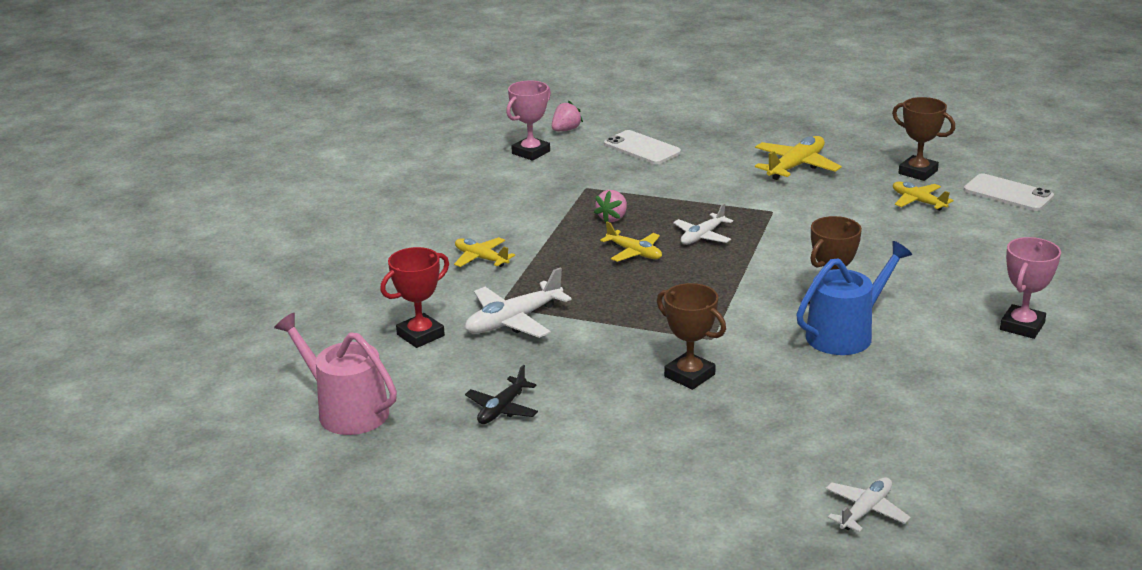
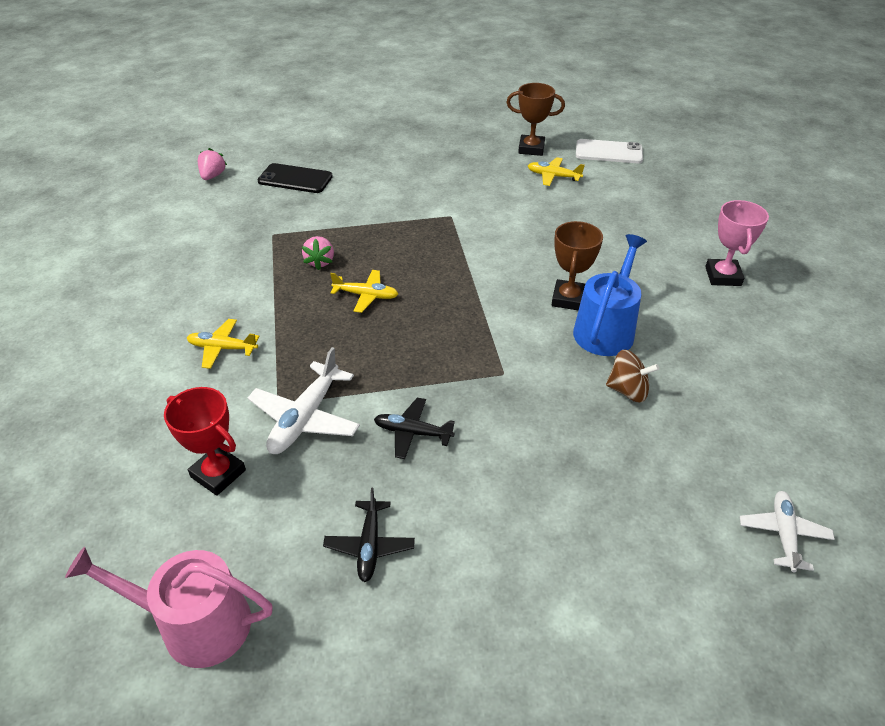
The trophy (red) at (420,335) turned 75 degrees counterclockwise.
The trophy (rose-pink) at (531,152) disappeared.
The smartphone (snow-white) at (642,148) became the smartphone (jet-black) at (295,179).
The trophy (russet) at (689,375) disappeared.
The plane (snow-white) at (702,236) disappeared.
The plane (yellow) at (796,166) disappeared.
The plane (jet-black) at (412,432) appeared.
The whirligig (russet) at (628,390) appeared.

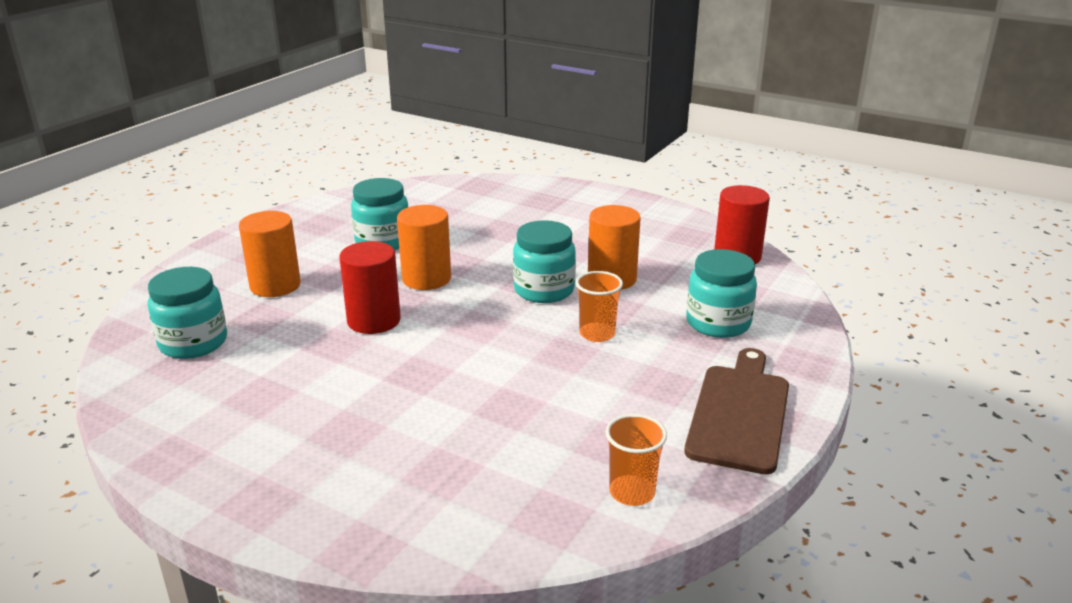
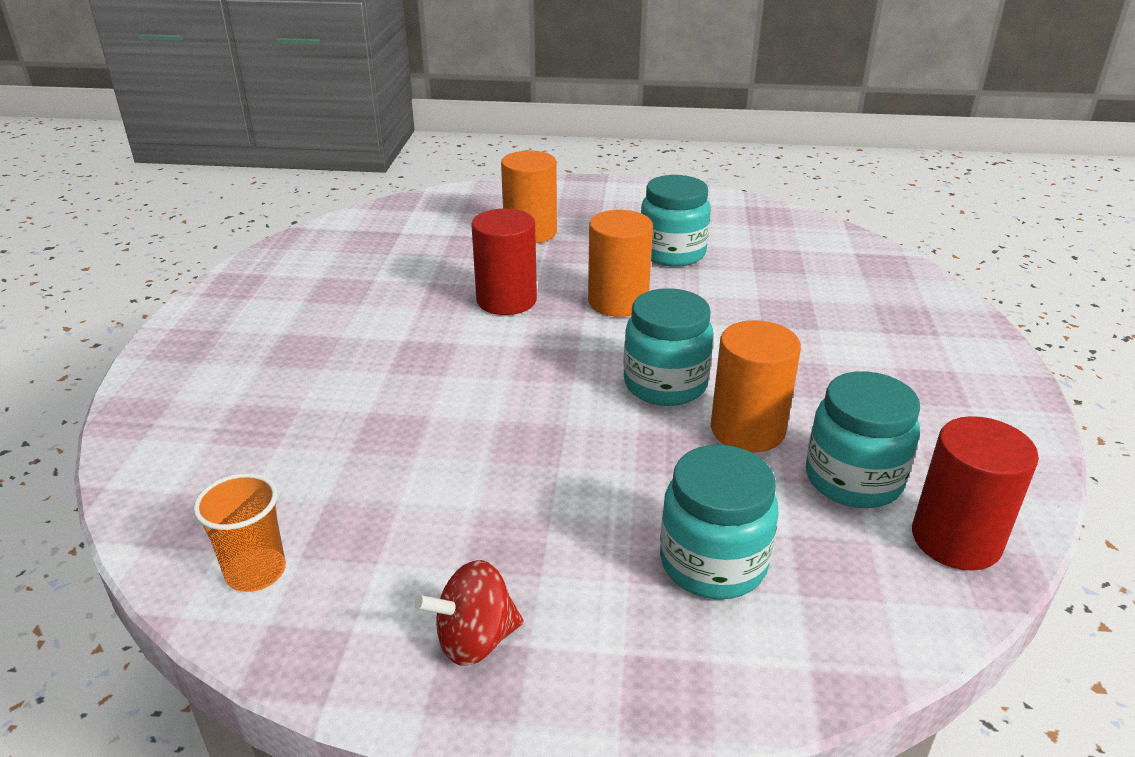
The preserve jar (teal) moved from (193,343) to (853,479).
The tumbler (orange) at (597,334) disappeared.
The chopping board (russet) at (740,413) was replaced by the whirligig (red) at (475,640).

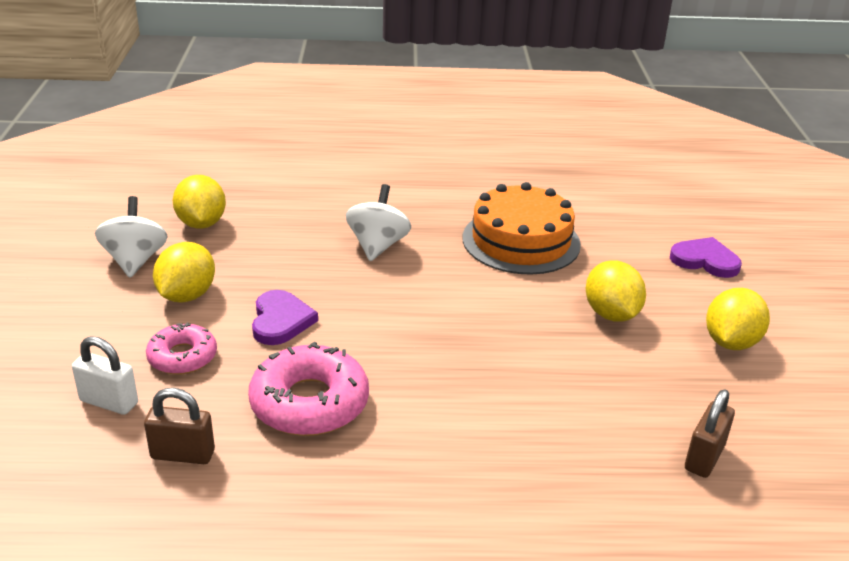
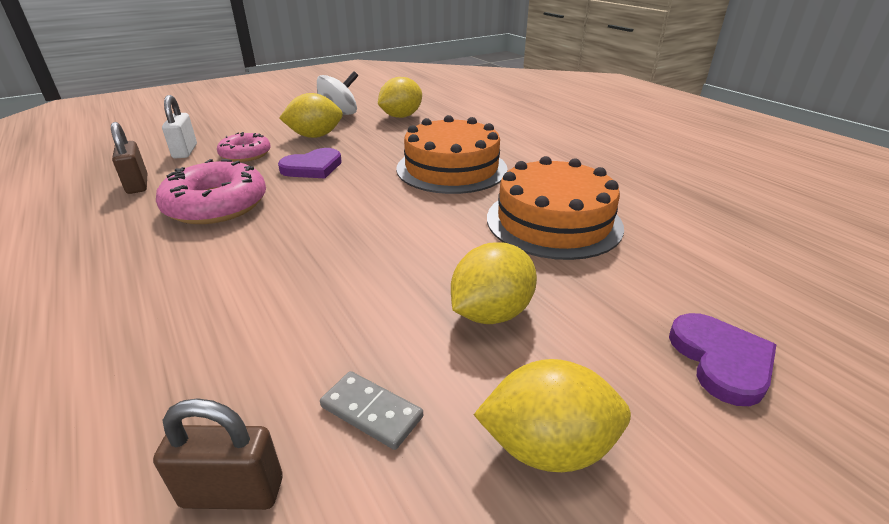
The whirligig (snow-white) at (378,245) was replaced by the cake (orange) at (451,168).
The domino tile (grey) at (371,412) appeared.

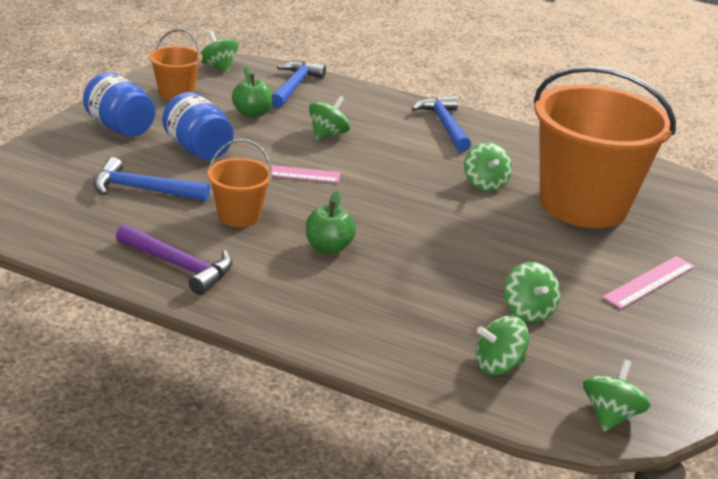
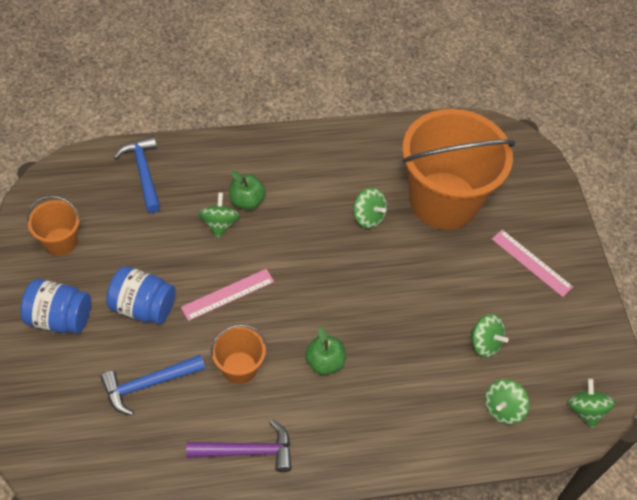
The whirligig (leaf-green) at (218,67) disappeared.
The apple fruit (leaf-green) moved from (252,114) to (247,201).
The carpenter's hammer (royal blue) at (444,125) disappeared.
The straightedge (rose-pink) at (649,282) turned 60 degrees counterclockwise.

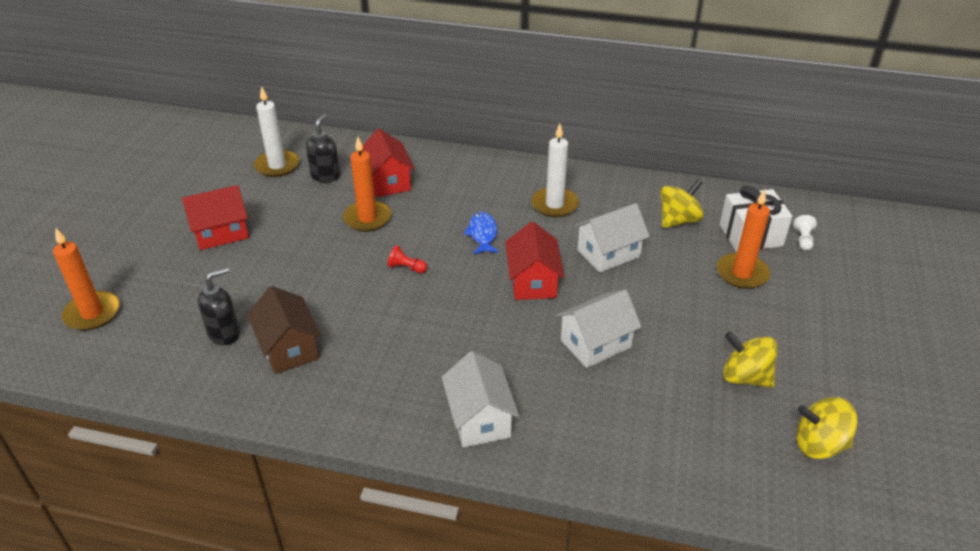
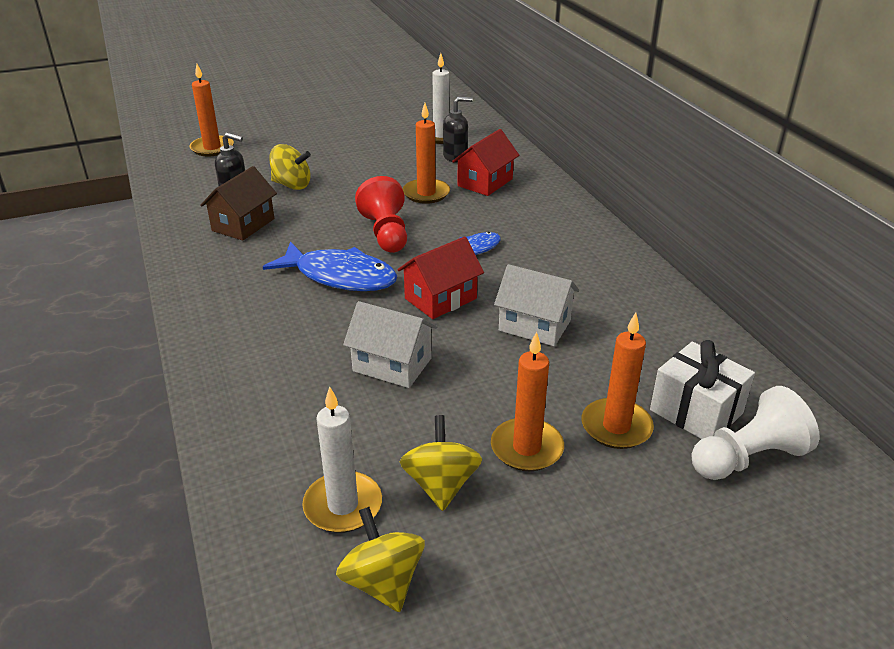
The toy house (red) at (221,233) disappeared.
The chess pawn (red) at (406,268) changed to 2.17 times the size.
The toy house (snow-white) at (479,419) disappeared.
The candle (snow-white) moved from (554,205) to (343,505).
The whirligig (yellow) moved from (678,220) to (292,185).
The chess pawn (snow-white) at (803,240) changed to 2.17 times the size.
The toy fish (royal blue) at (340,276) appeared.
The candle (orange) at (526,448) appeared.

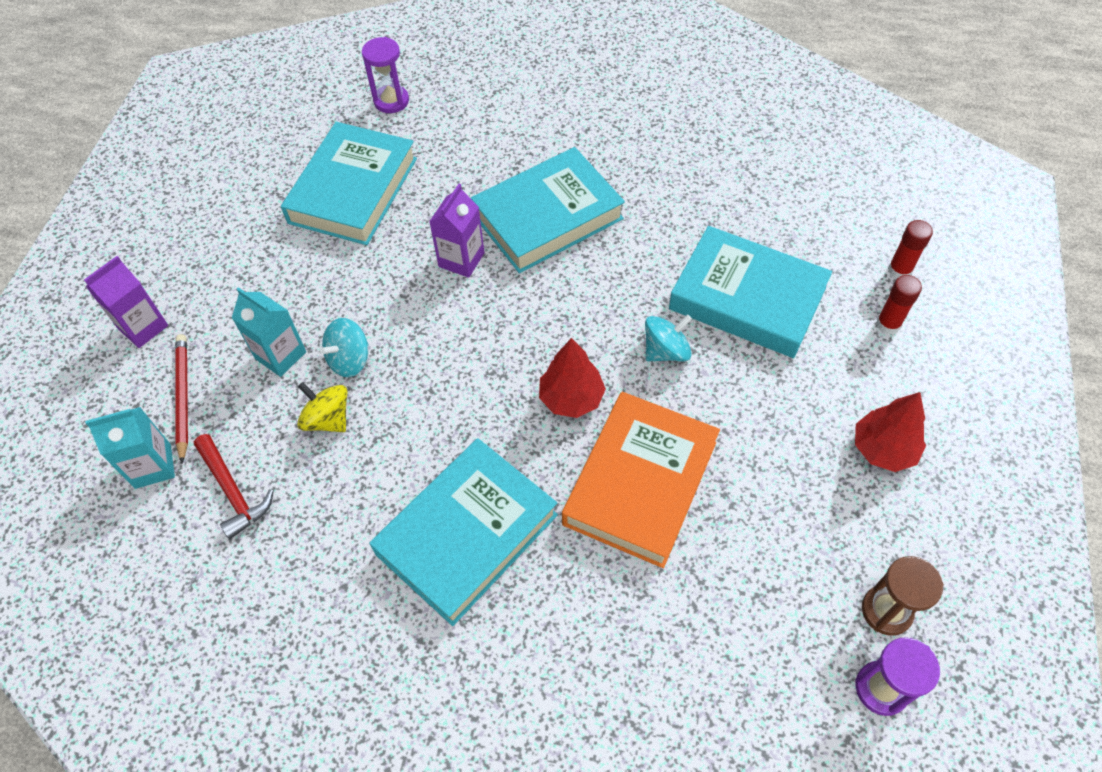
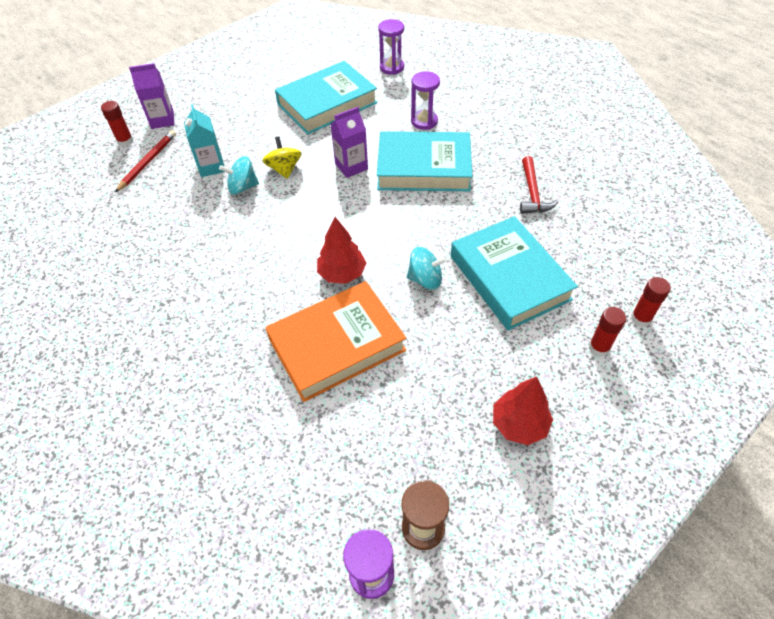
The milk carton (teal) at (153,466) disappeared.
The carpenter's hammer (red) moved from (233,491) to (532,193).
The whirligig (yellow) moved from (328,419) to (284,169).
The hardcover (teal) at (467,534) disappeared.
The stick of glue (red) at (125,141) appeared.
The hourglass (violet) at (424,121) appeared.

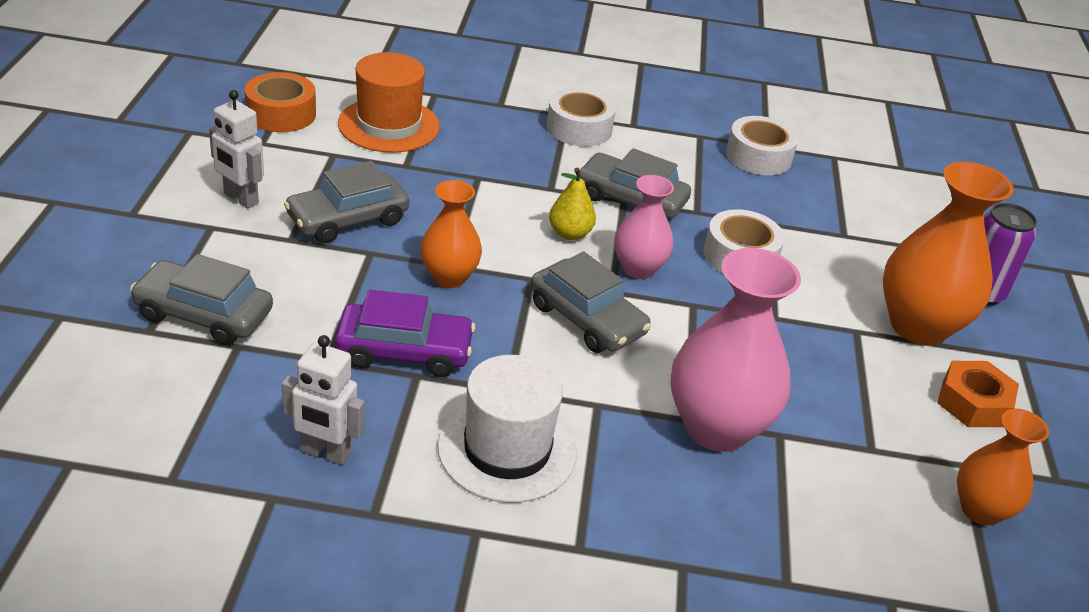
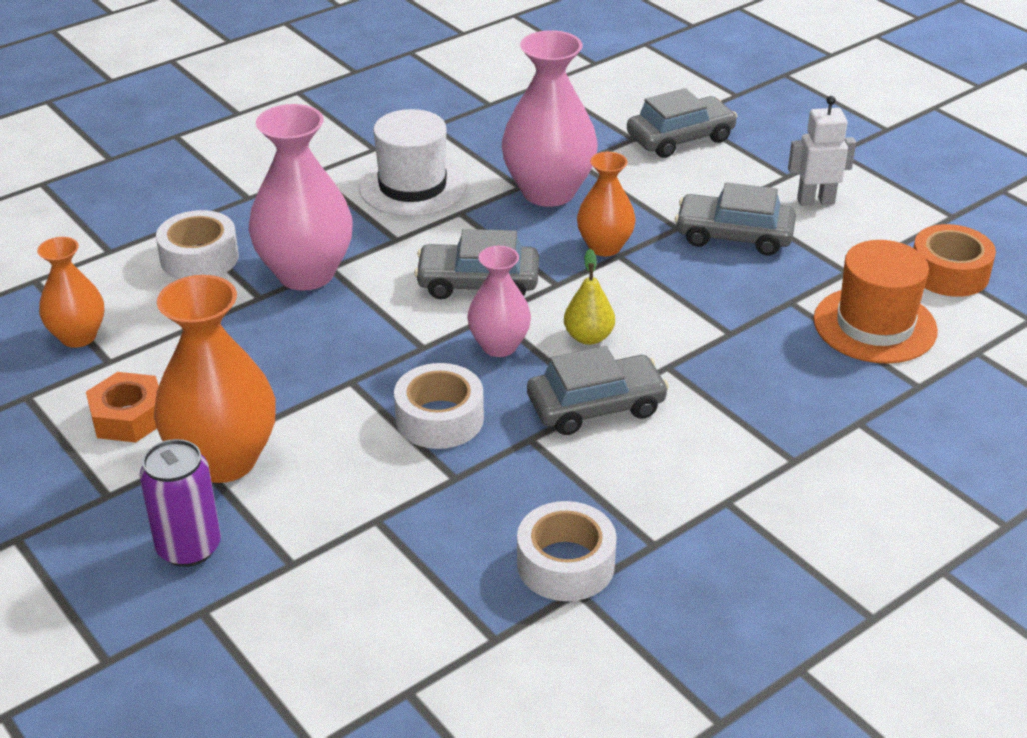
The robot figure (snow-white) at (325,453) disappeared.
The car (grey) at (348,219) turned 90 degrees counterclockwise.
The car (violet) at (404,351) was replaced by the vase (rose-pink) at (548,192).
The sticky tape (snow-white) moved from (579,128) to (199,258).

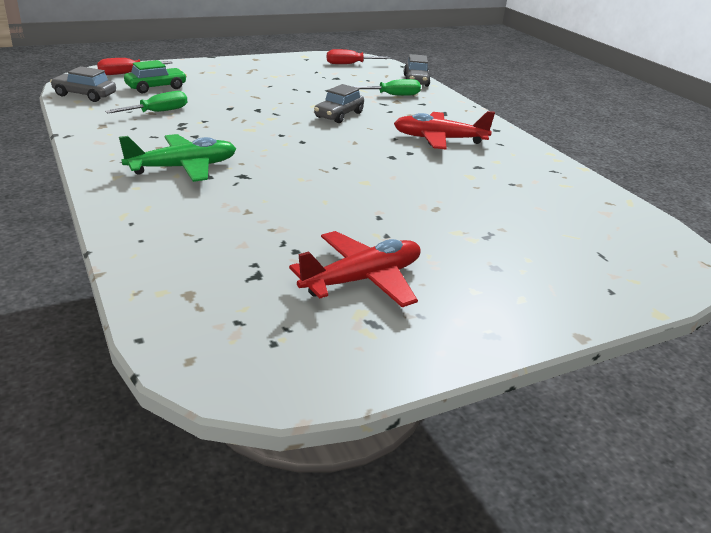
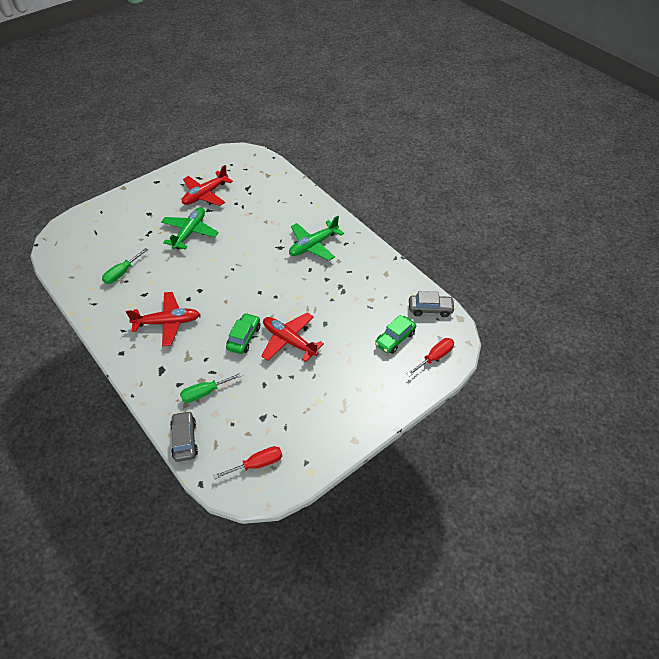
The flat screwdriver (leaf-green) moved from (158,112) to (122,273).
The car (grey) at (339,115) became the car (leaf-green) at (244,337).
The plane (leaf-green) at (190,232) appeared.
The plane (red) at (289,341) appeared.

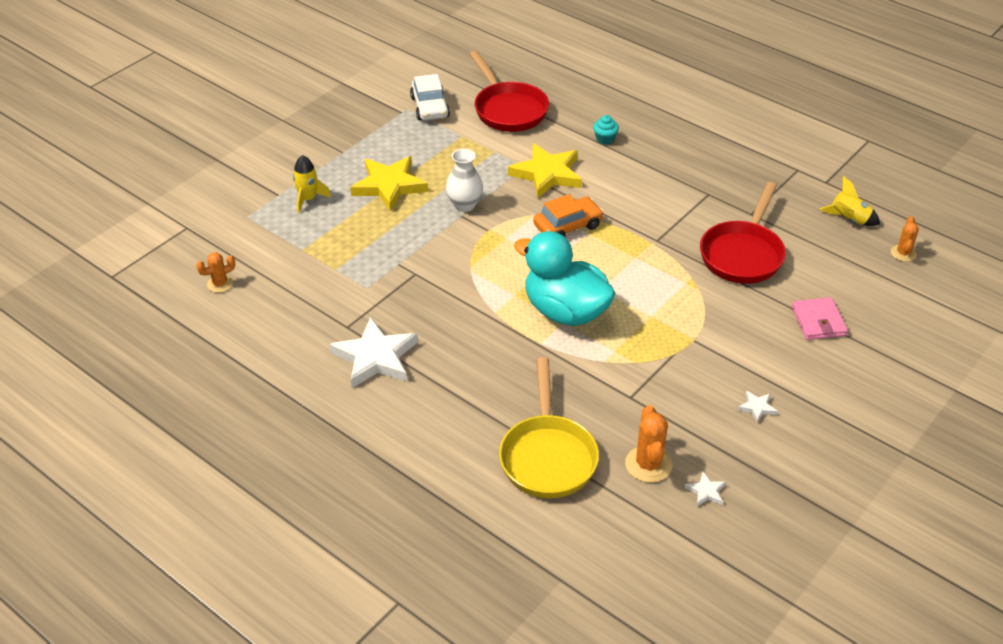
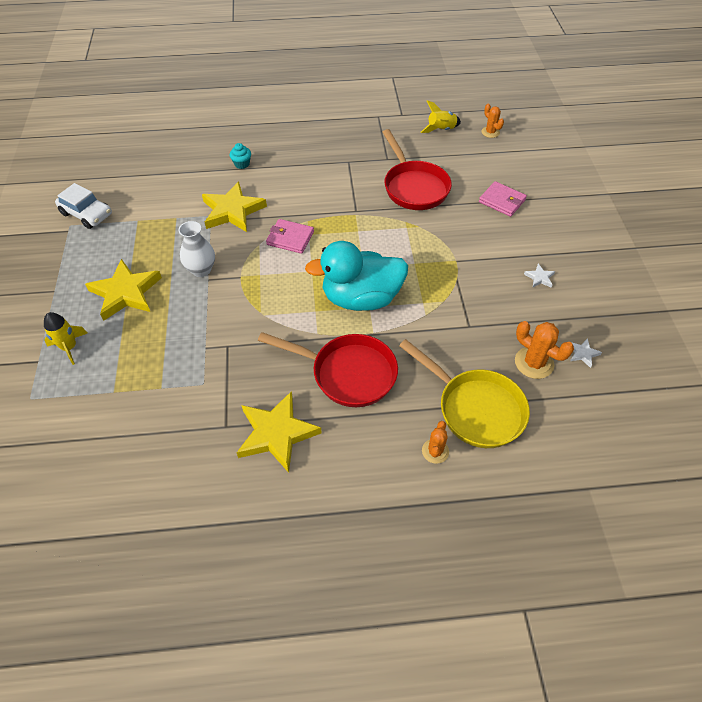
The prickly plant (orange) moved from (220,284) to (435,451).
The star (snow-white) at (375,357) became the star (yellow) at (277,433).
The pan (red) moved from (508,109) to (347,373).
The car (orange) at (567,226) was replaced by the billfold (rose-pink) at (290,238).

